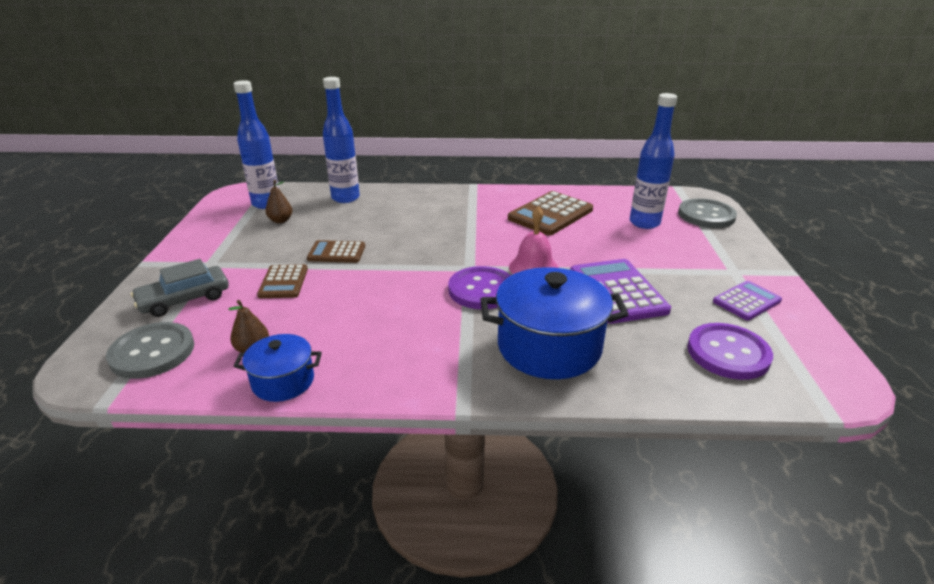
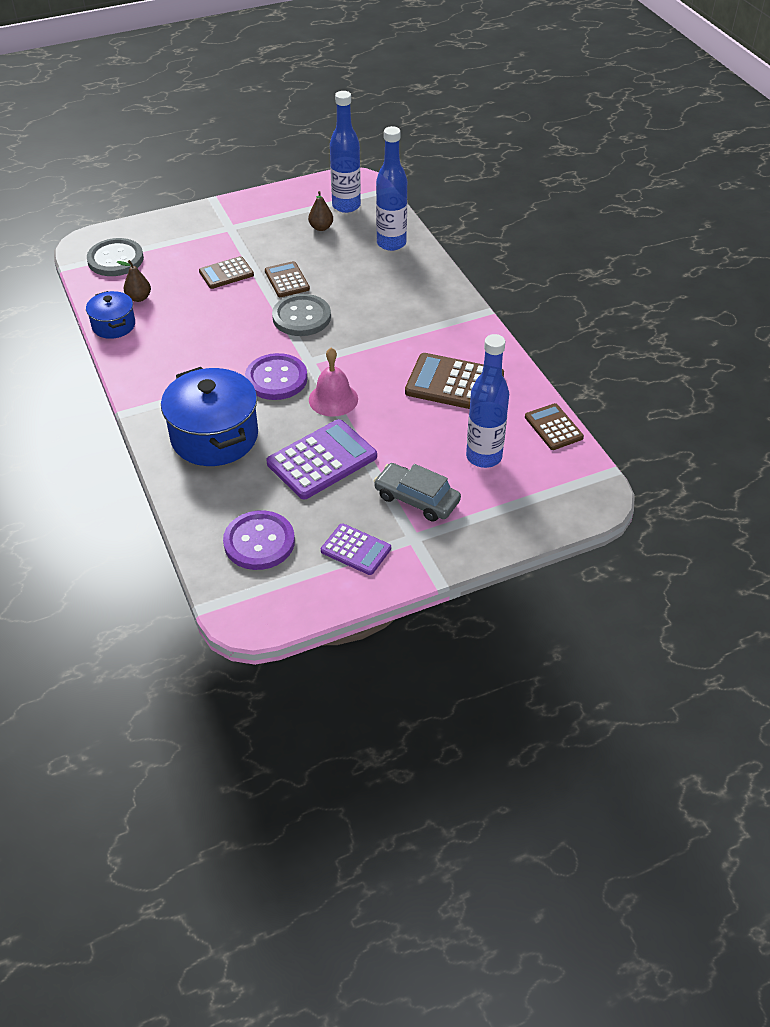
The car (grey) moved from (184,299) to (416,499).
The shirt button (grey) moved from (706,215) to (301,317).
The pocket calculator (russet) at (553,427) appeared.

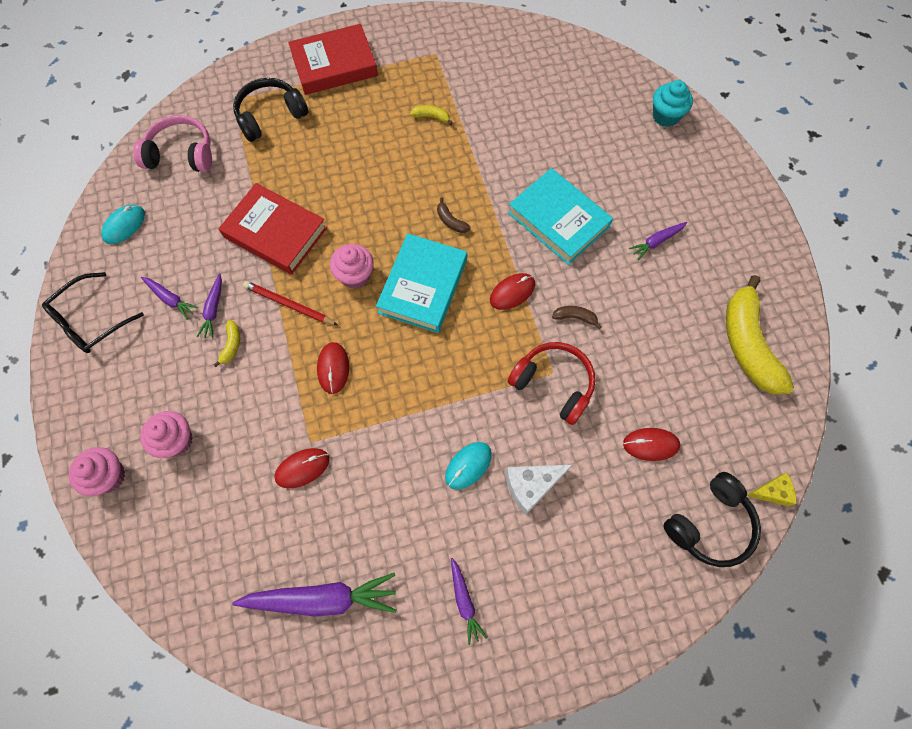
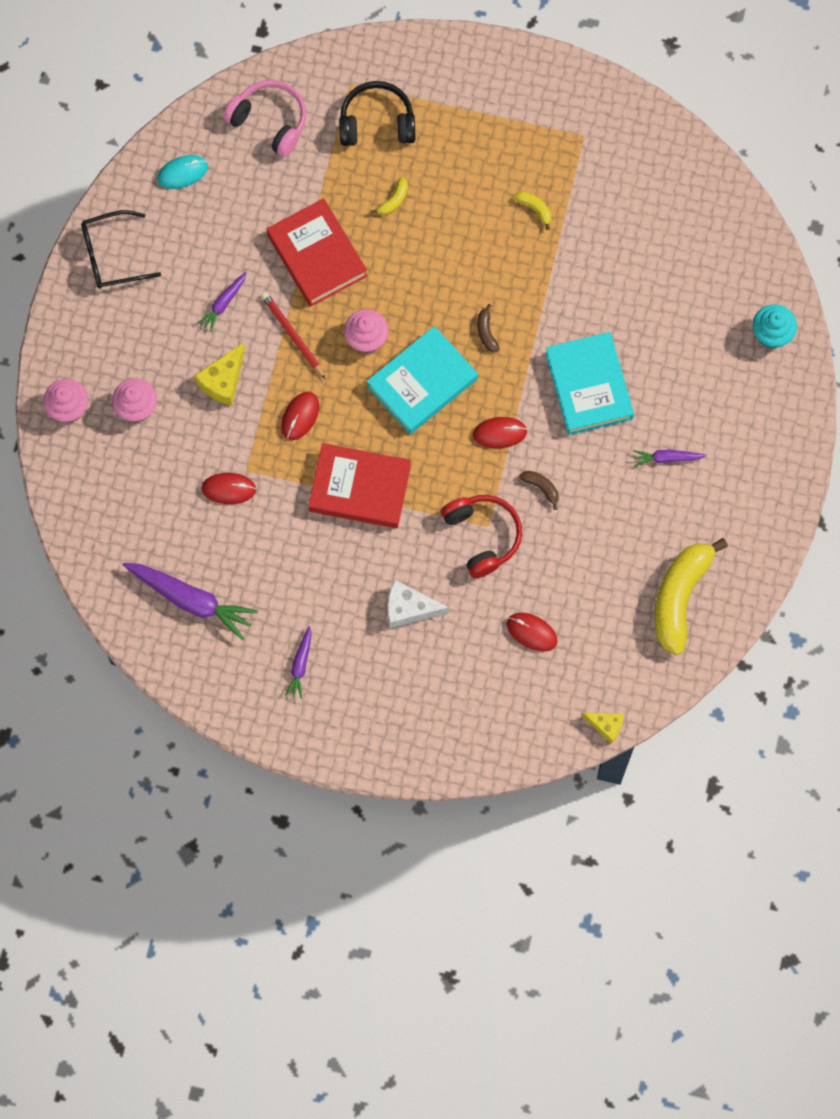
The root vegetable (violet) at (170,299) disappeared.
The banana fruit (yellow) moved from (231,345) to (393,200).
The hardcover (red) moved from (334,65) to (360,488).
The computer mouse (teal) at (468,465) disappeared.
The headphones (jet-black) at (710,524) disappeared.
The piece of cheese (yellow) at (223,381) appeared.

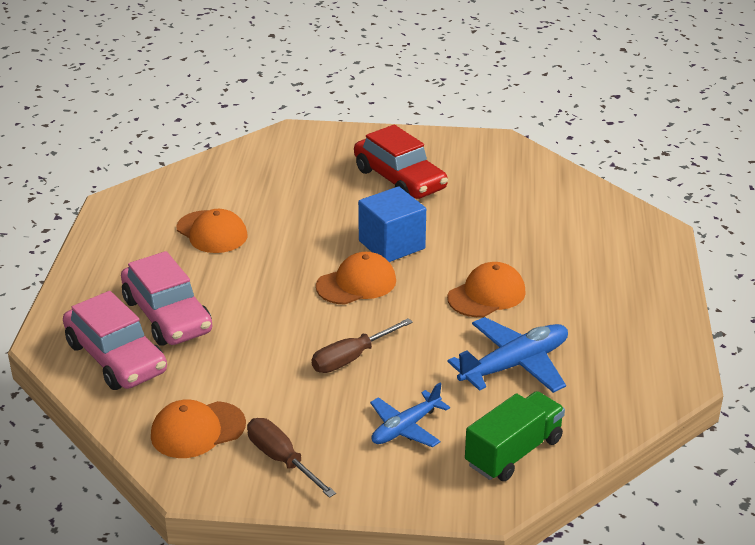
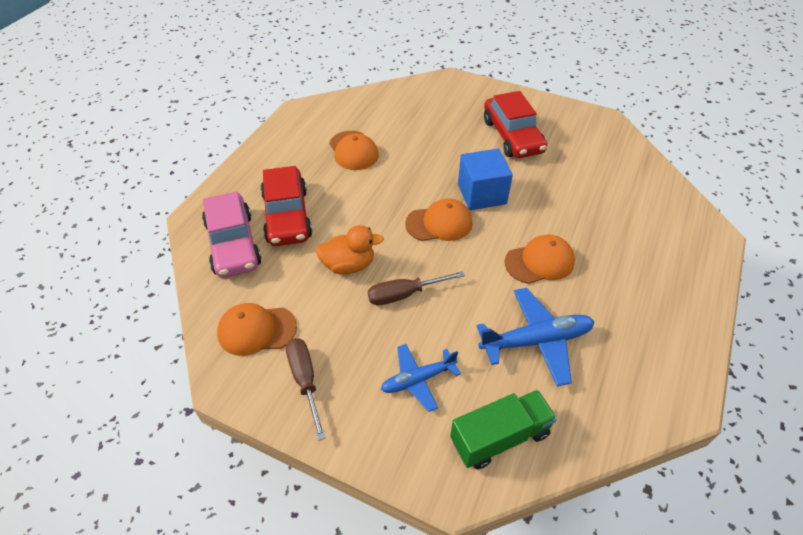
The car (rose-pink) at (167,316) became the car (red) at (287,216).
The duck (orange) at (348,265) appeared.

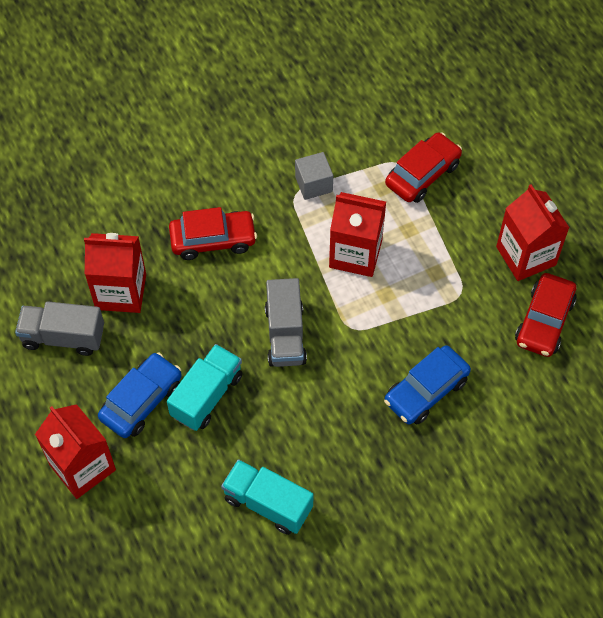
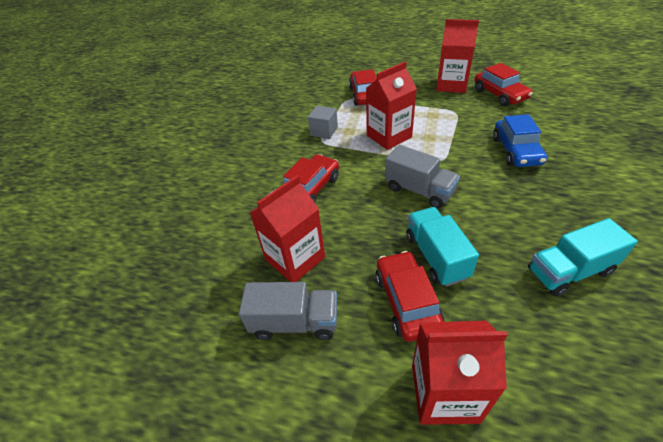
The lorry (grey) at (63,337) turned 135 degrees counterclockwise.
The car (royal blue) at (141,401) became the car (red) at (407,301).

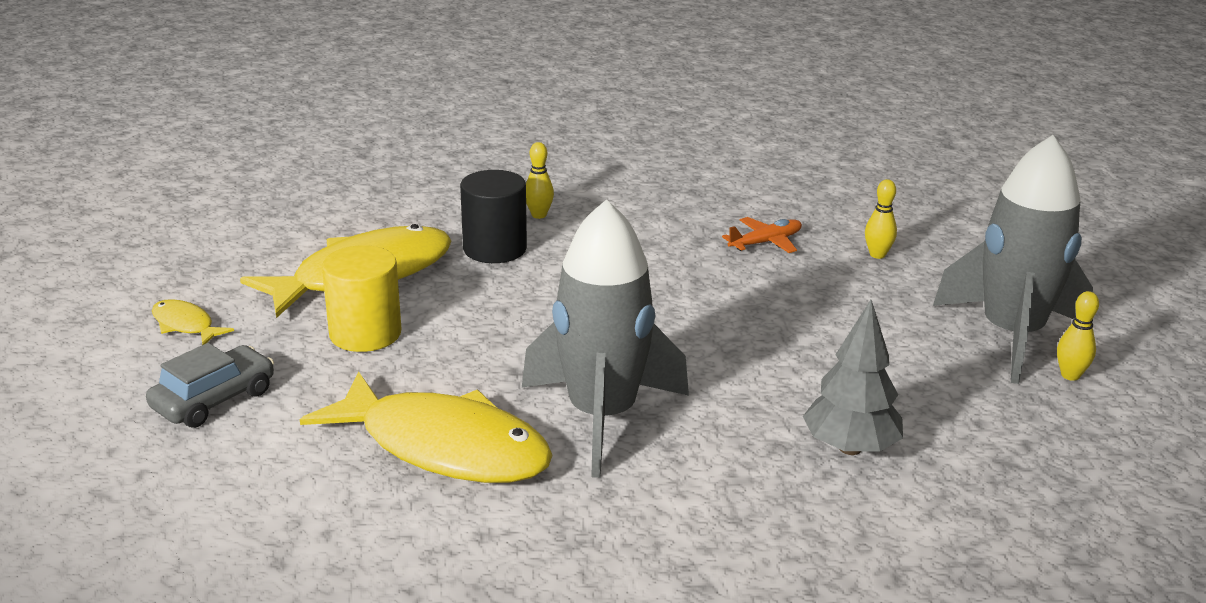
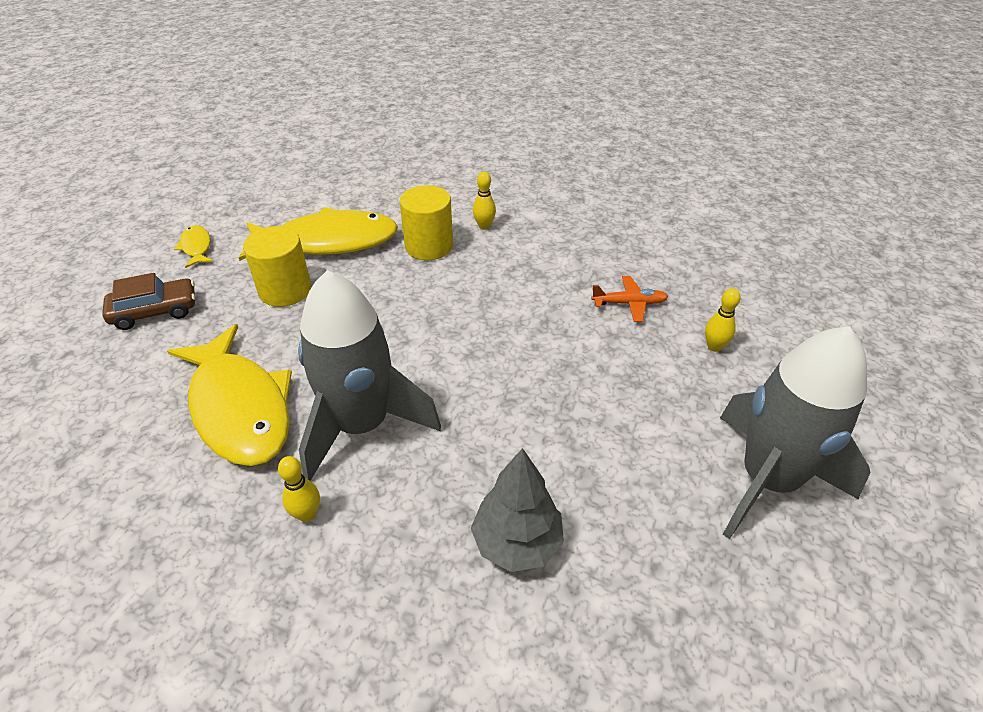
The car (grey) at (214,399) became the car (russet) at (155,311).
The cylinder shape (jet-black) at (495,249) became the cylinder shape (yellow) at (429,246).
The bowling pin (yellow) moved from (1070,375) to (307,514).

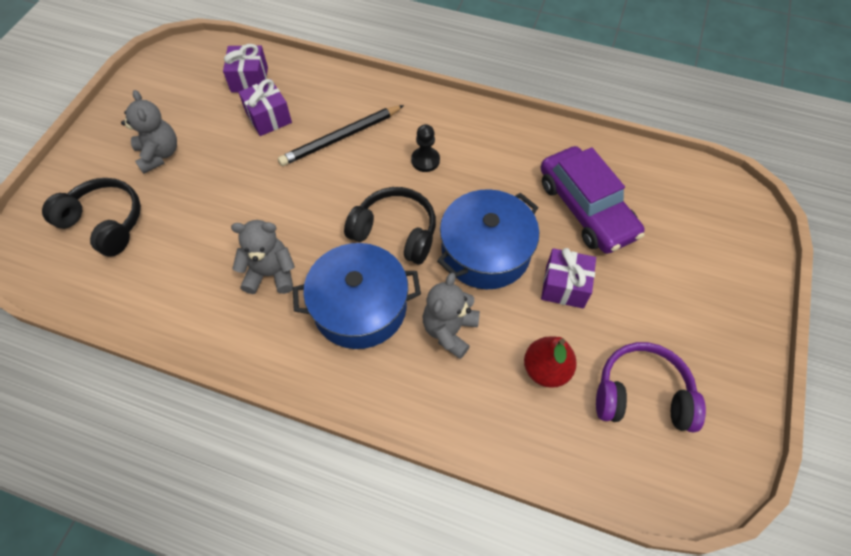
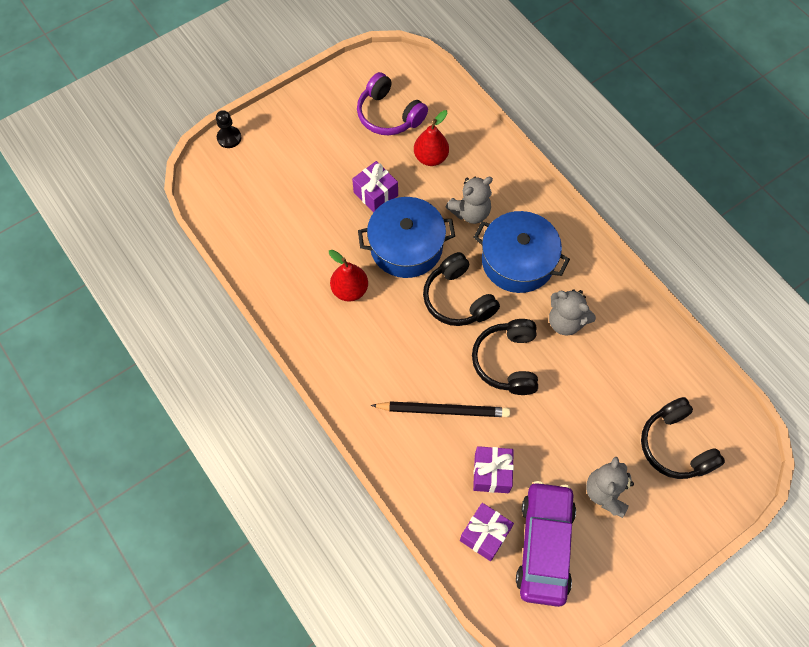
The chess pawn (jet-black) moved from (425,160) to (229,138).
The car (violet) moved from (586,208) to (544,546).
The pear (red) at (350,290) appeared.
The headphones (jet-black) at (507,361) appeared.

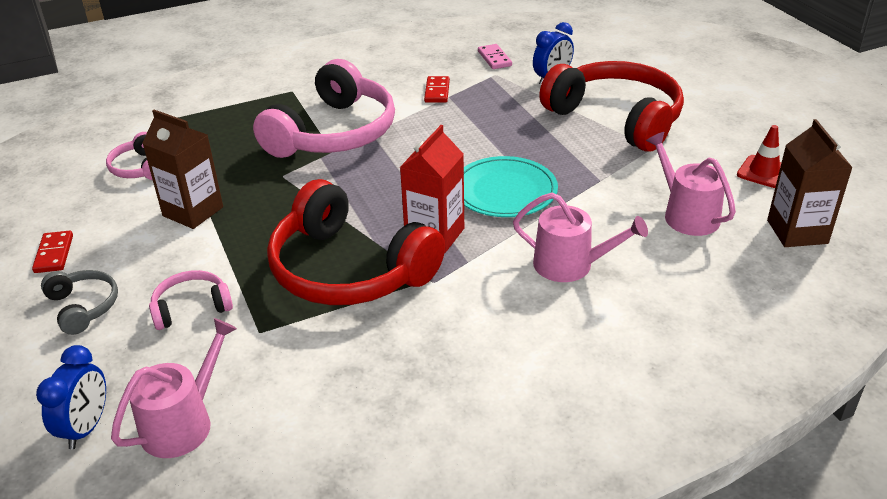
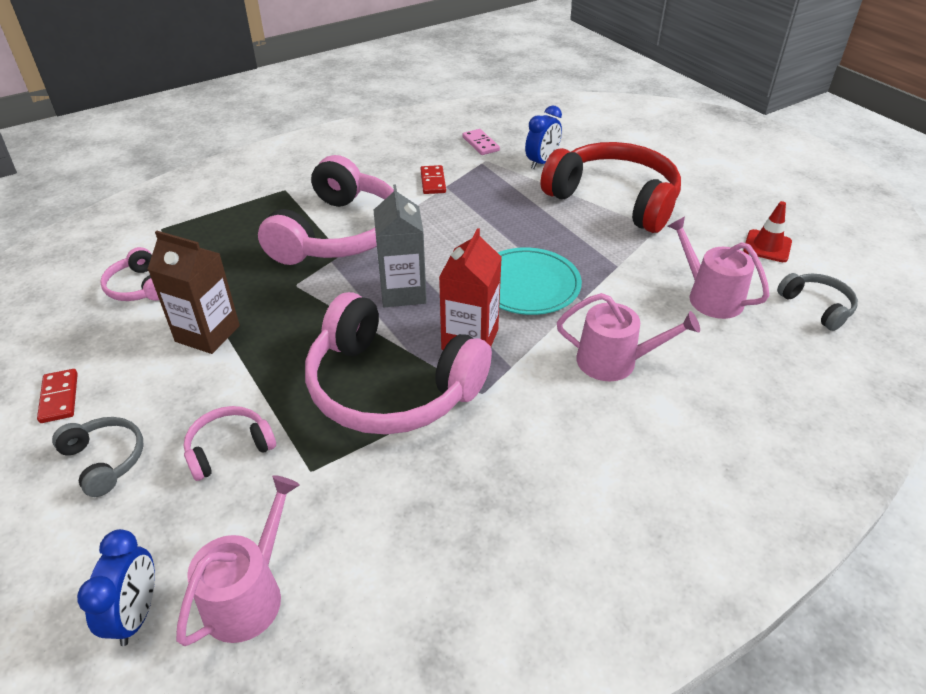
The headphones (red) at (349,270) became the headphones (rose-pink) at (390,387).
The milk carton (russet) at (797,232) was replaced by the headphones (grey) at (817,306).
The milk carton (grey) at (403,292) appeared.

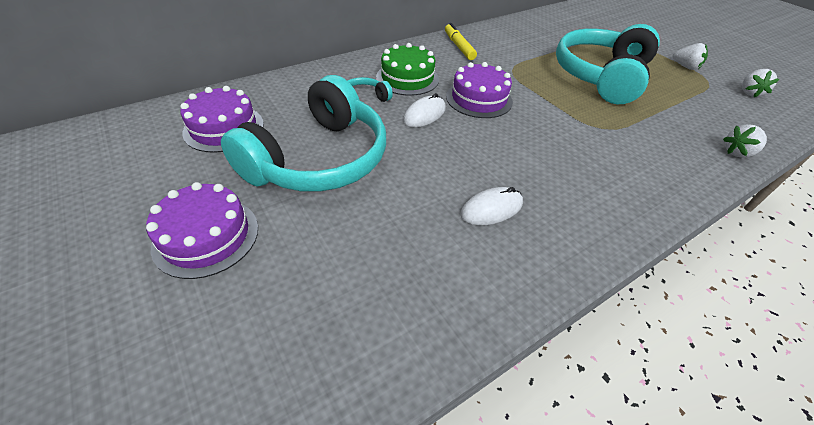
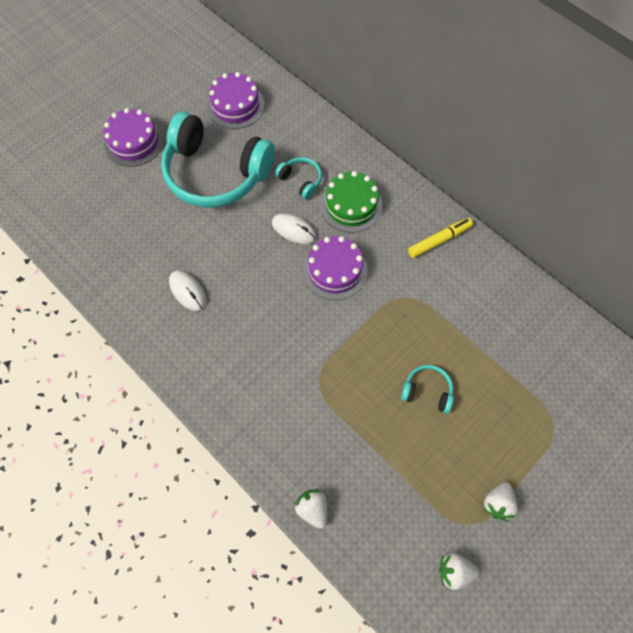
The headphones (teal) at (601,76) changed to 0.42 times the size.

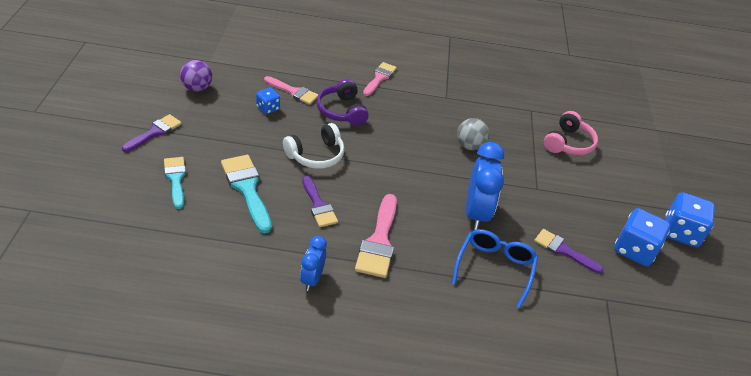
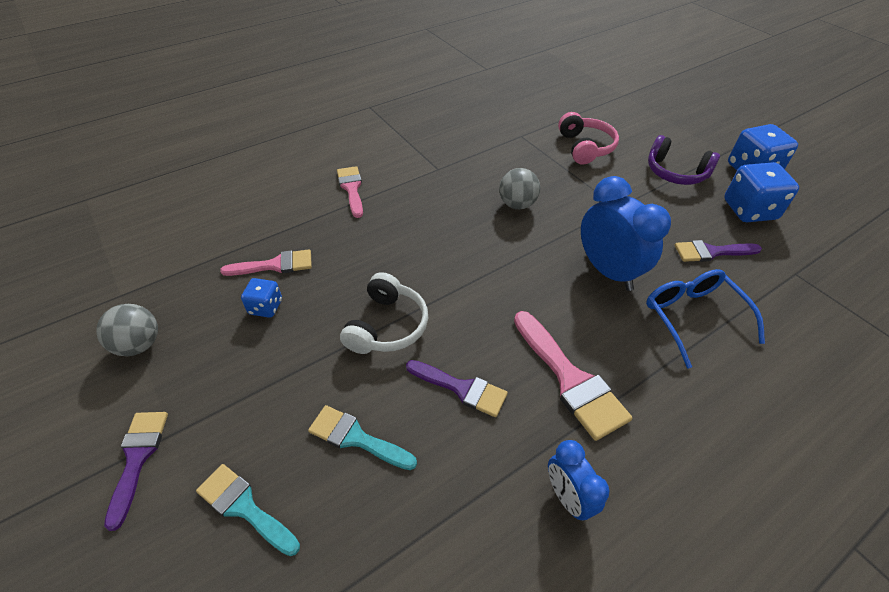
The play ball (violet) at (197,88) became the play ball (grey) at (139,345).
The paint brush (teal) at (247,188) changed to 0.66 times the size.
The headphones (violet) moved from (342,111) to (675,172).

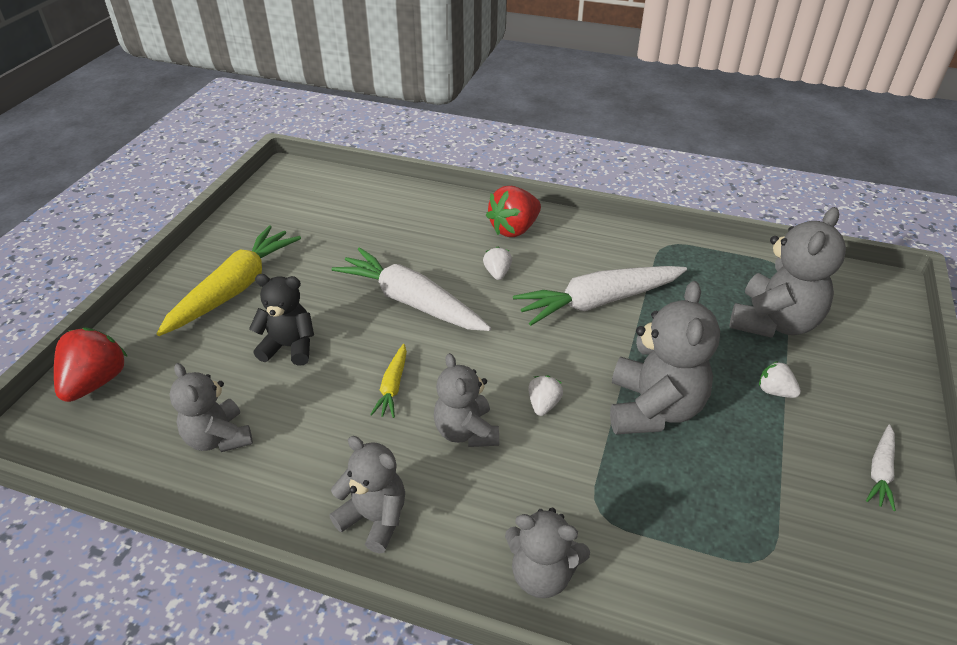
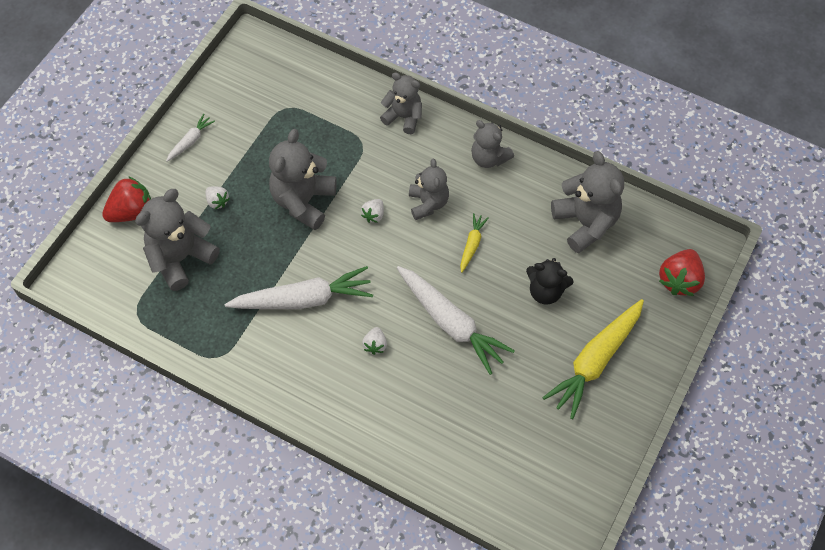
The stuffed bear (grey) at (218,438) changed to 1.55 times the size.
The berry (red) moved from (514,229) to (132,212).

